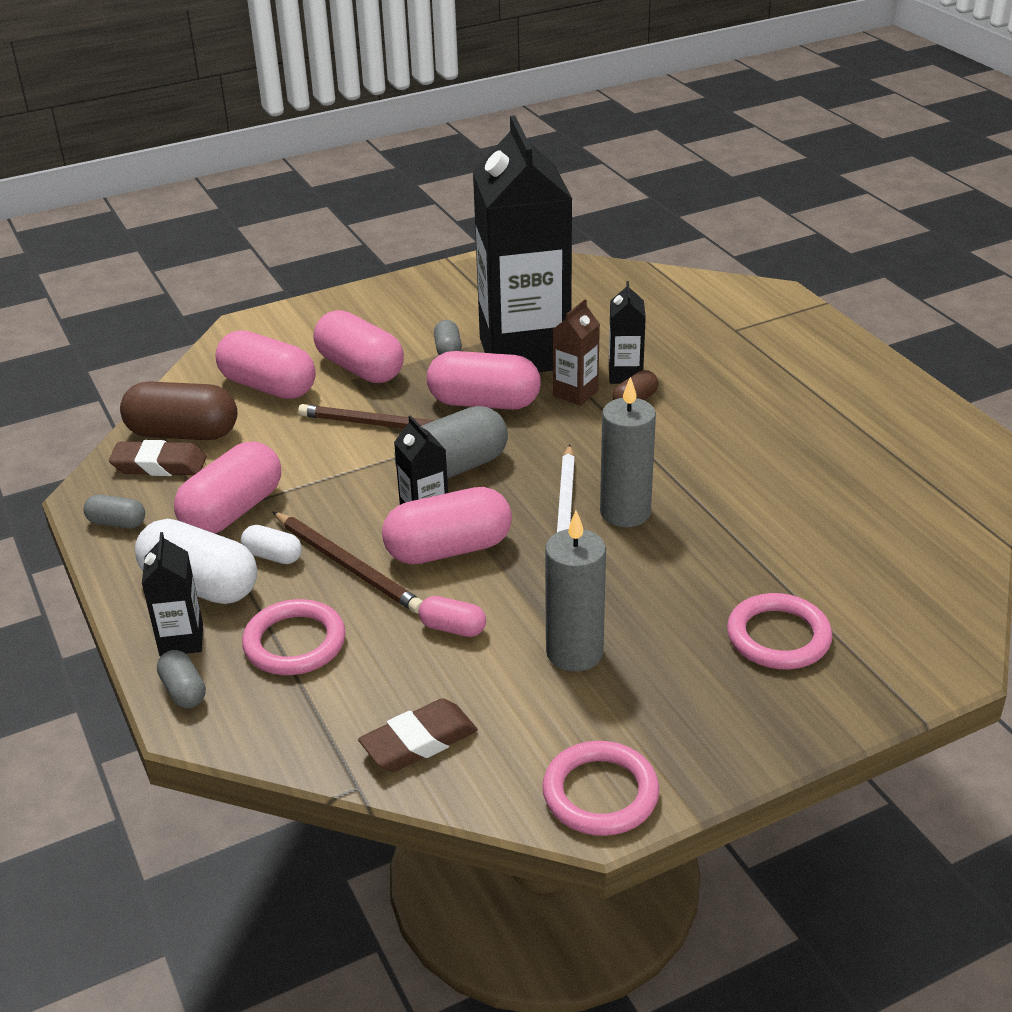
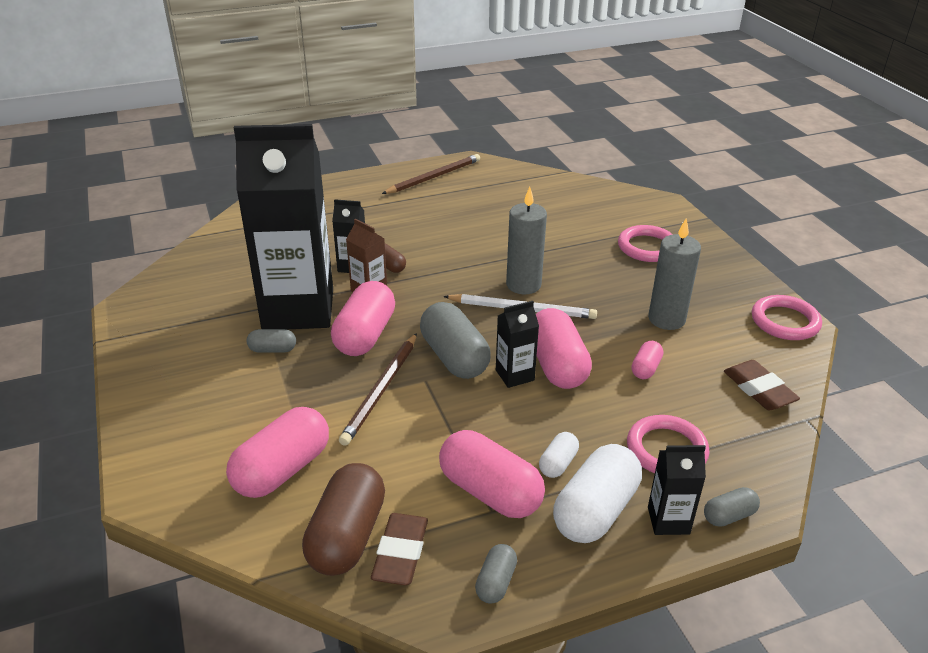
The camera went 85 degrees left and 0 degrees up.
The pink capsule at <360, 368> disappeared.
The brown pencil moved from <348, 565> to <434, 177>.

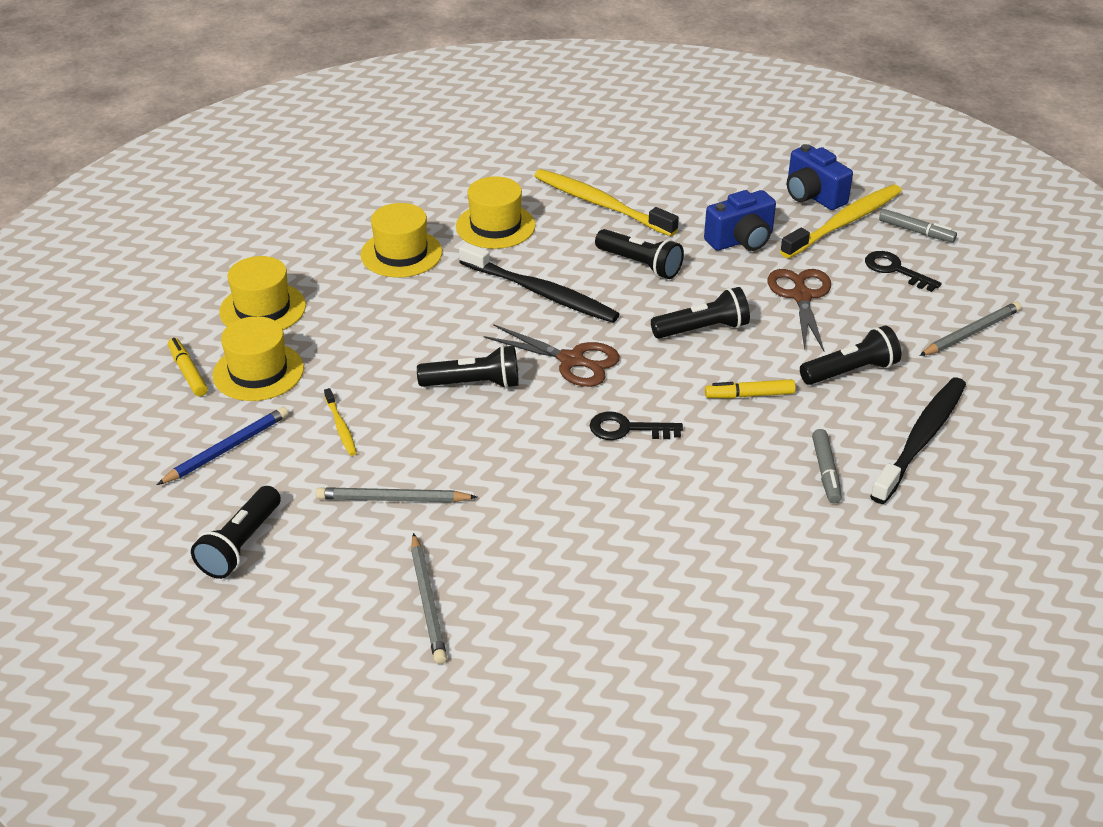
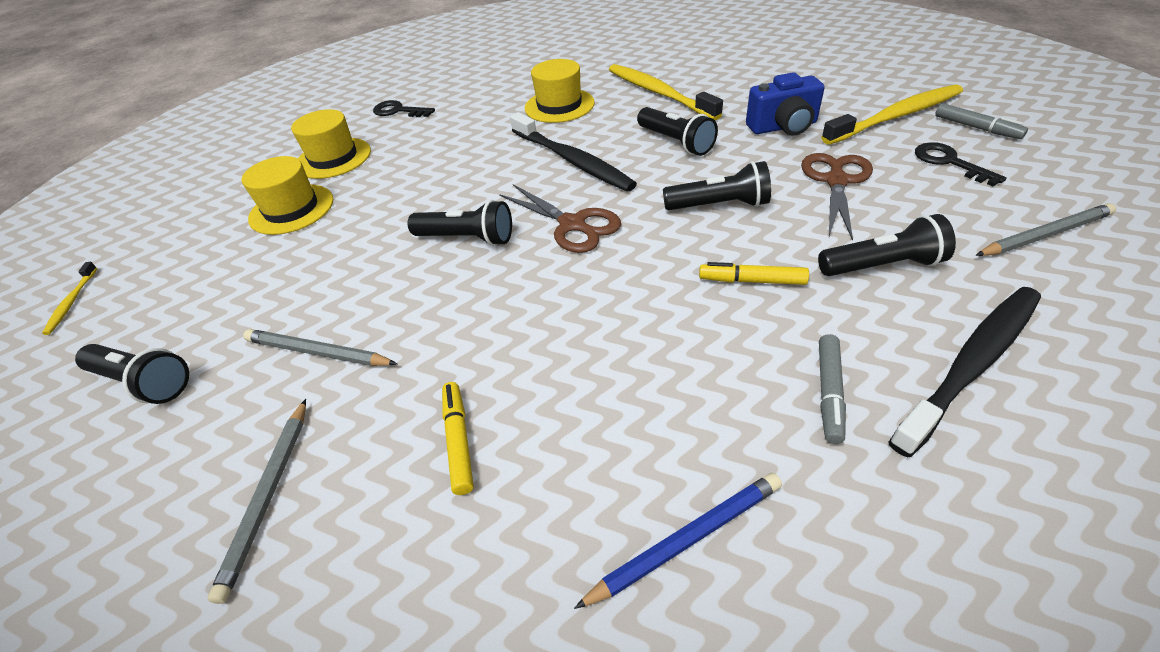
The camera went 20 degrees right and 5 degrees up.
The blue camera at <813, 196> disappeared.
The yellow hat at <401, 253> disappeared.
The yellow marker moved from <188, 372> to <458, 441>.
The yellow toothbrush moved from <341, 427> to <71, 302>.
The blue pencil moved from <227, 449> to <686, 540>.
The black key moved from <627, 429> to <398, 111>.
The black flashlight at <240, 545> turned 105 degrees counterclockwise.

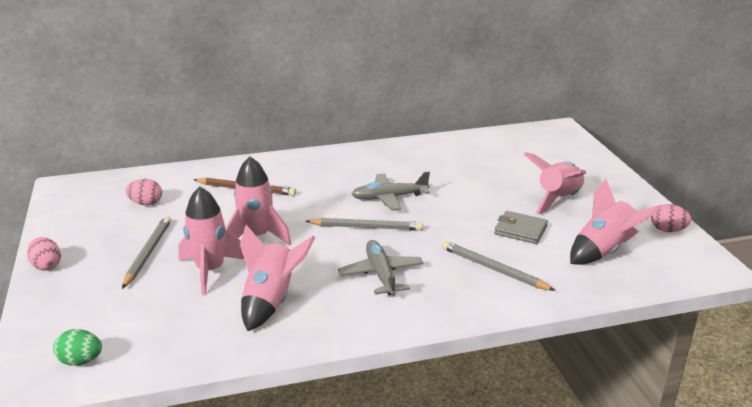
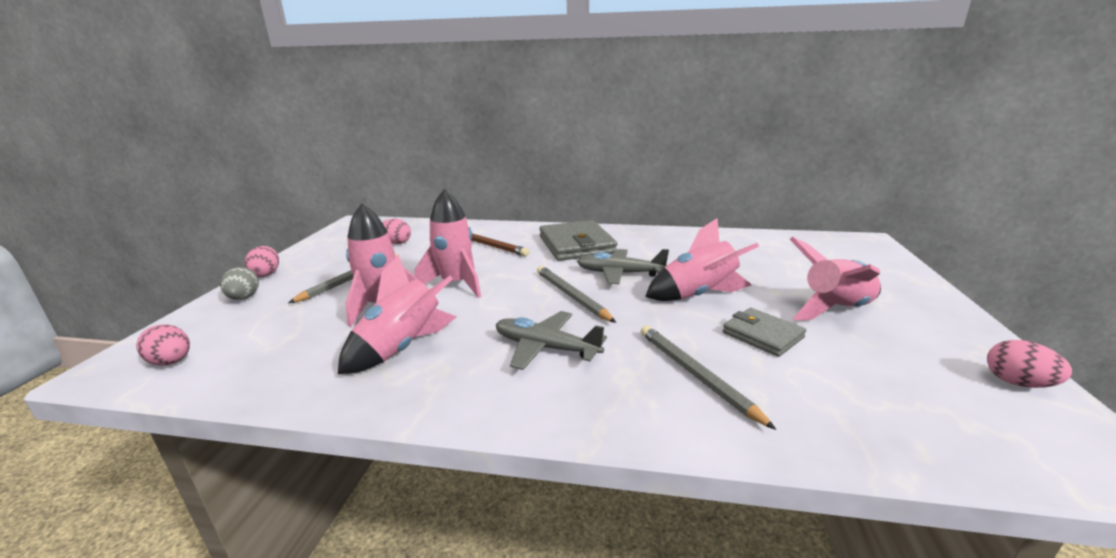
The camera went 25 degrees right and 5 degrees down.
The pink rocket moved from <604, 251> to <698, 295>.
The grey pencil at <366, 227> turned 150 degrees counterclockwise.
The grey plane at <381, 274> turned 75 degrees counterclockwise.
The green egg at <81, 361> became the pink egg at <171, 362>.
The grey wallet at <576, 245> appeared.
The grey egg at <244, 298> appeared.

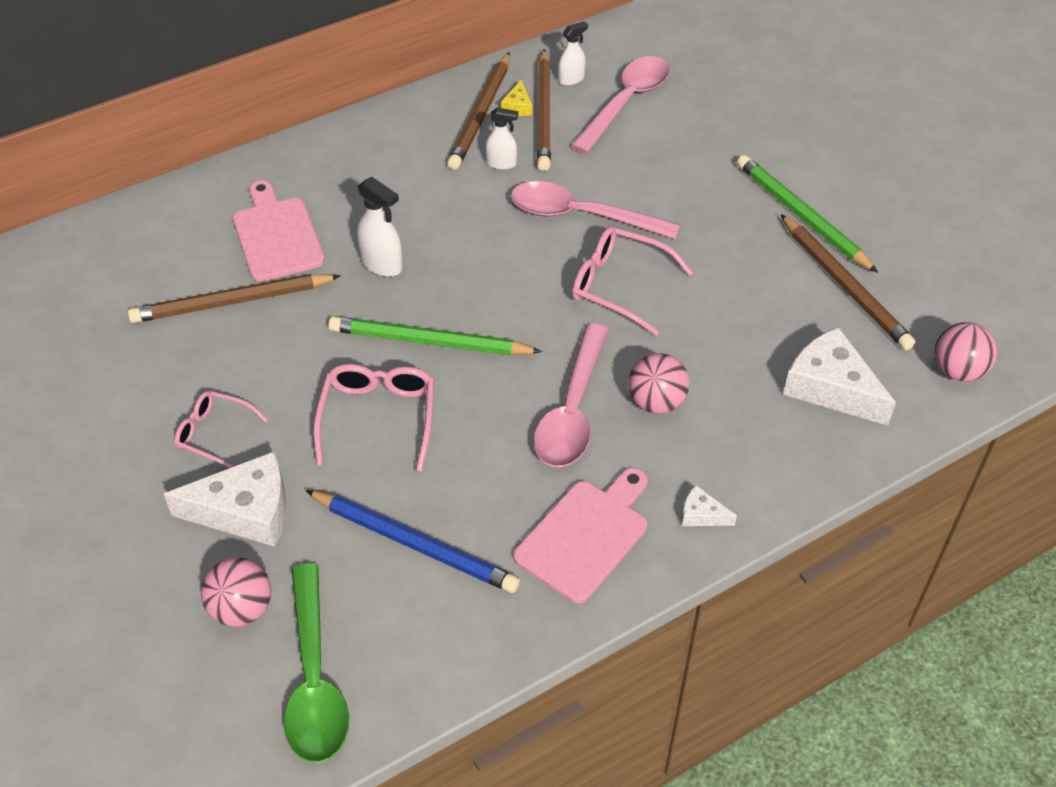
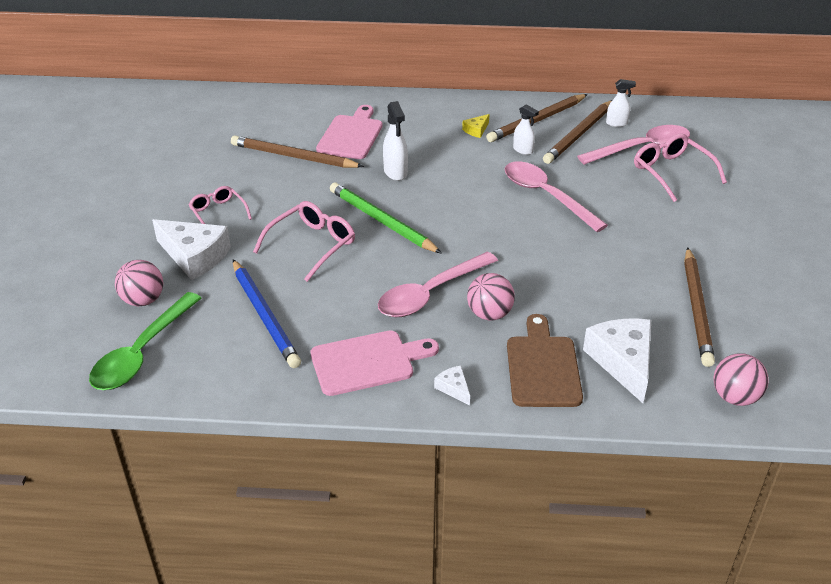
The camera went 35 degrees right and 10 degrees down.
The yellow cheese moved from <518, 106> to <476, 130>.
The green pencil at <802, 216> disappeared.
The pink glasses moved from <620, 286> to <672, 173>.
The brown cutting board at <542, 367> appeared.

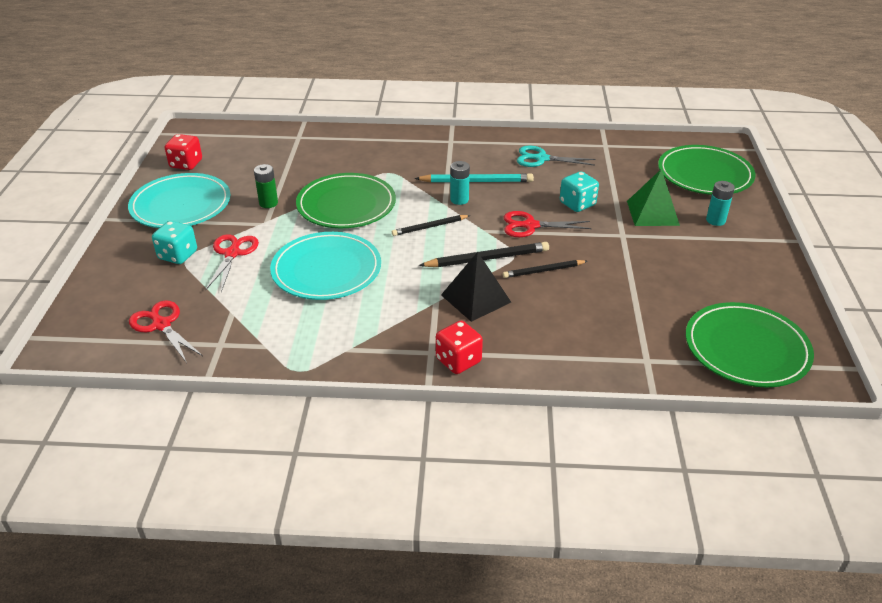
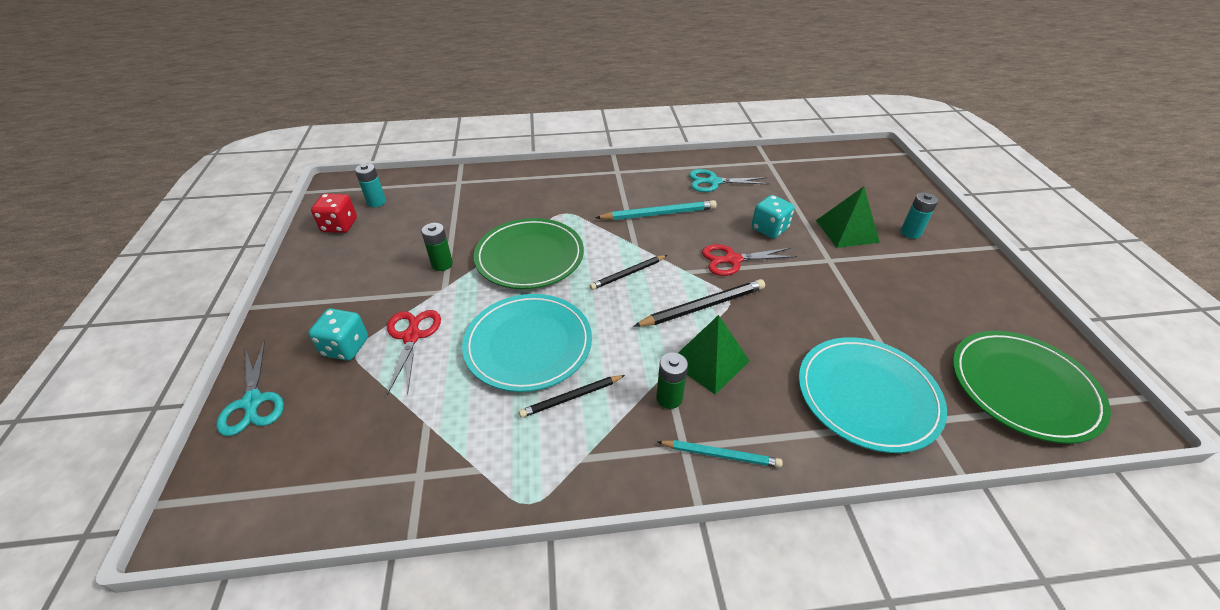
The camera went 10 degrees left and 5 degrees up.
The green plate at <704, 174> disappeared.
The turquoise battery moved from <459, 200> to <376, 202>.
The turquoise plate moved from <181, 205> to <867, 396>.
The black pyramid at <476, 298> became the green pyramid at <709, 361>.
The black pencil moved from <543, 271> to <571, 397>.
The red scissors at <161, 324> disappeared.
The red dice at <458, 360> was replaced by the turquoise pencil at <720, 455>.
The turquoise scissors at <253, 402> appeared.
The green battery at <669, 398> appeared.

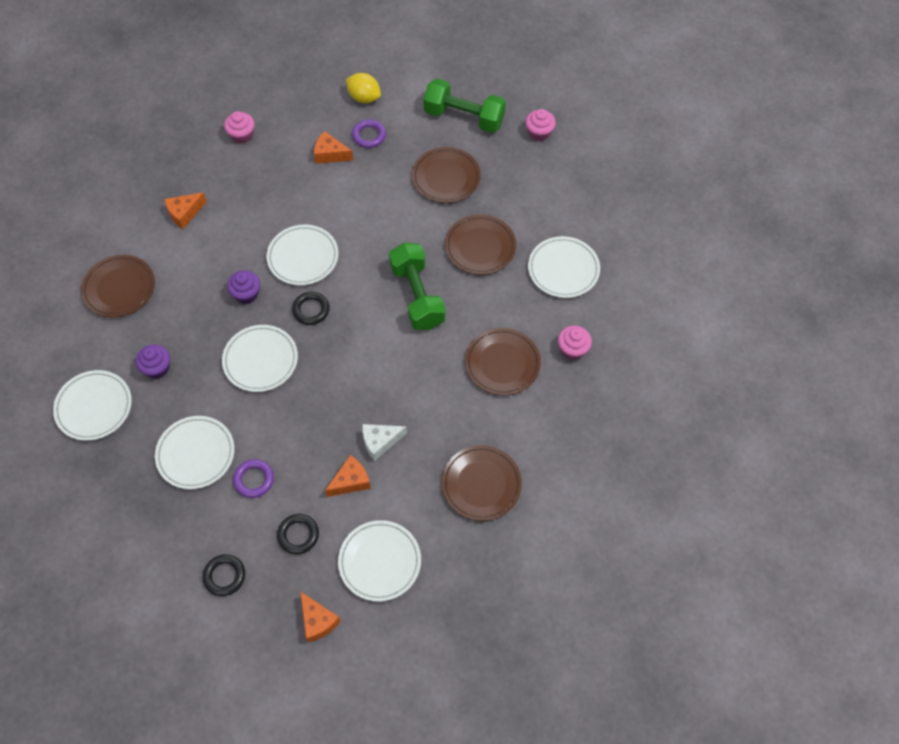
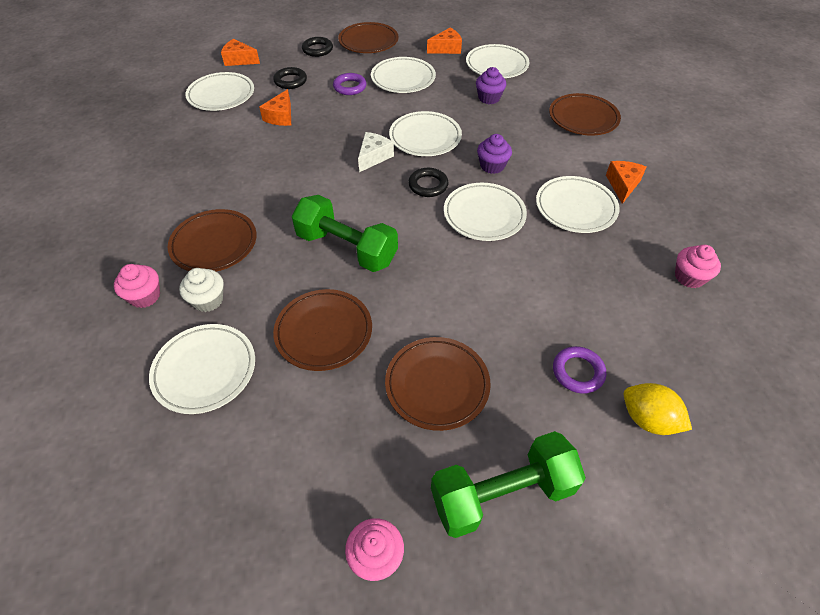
The camera went 140 degrees right and 10 degrees down.
The yellow lemon at <364, 97> turned 45 degrees clockwise.
The orange cheese moved from <330, 154> to <446, 49>.
The white cheese moved from <380, 442> to <373, 157>.
The brown plate moved from <481, 484> to <368, 42>.
The white plate at <575, 208> appeared.
The white cupcake at <208, 300> appeared.

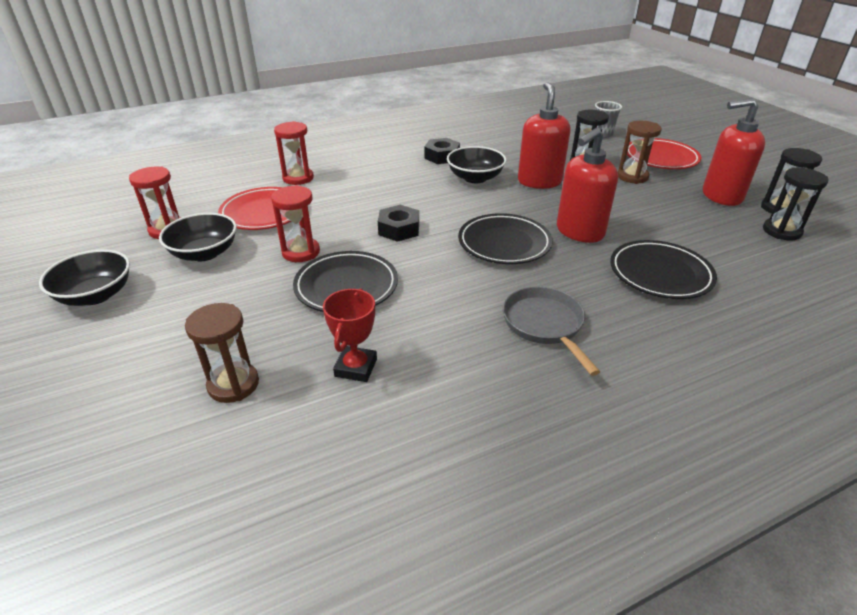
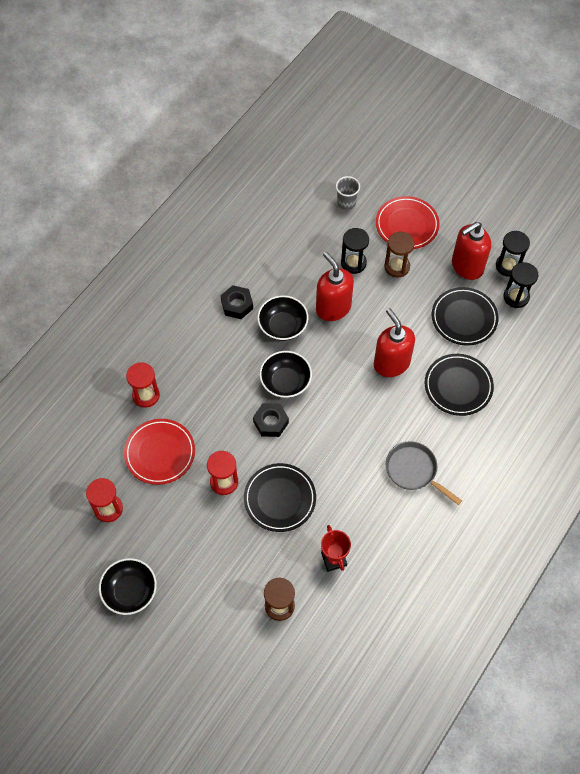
The camera went 30 degrees left and 25 degrees up.
The red soap dispenser at <579, 232> turned 135 degrees clockwise.
The black bowl moved from <204, 253> to <285, 382>.
The black plate moved from <504, 243> to <464, 318>.

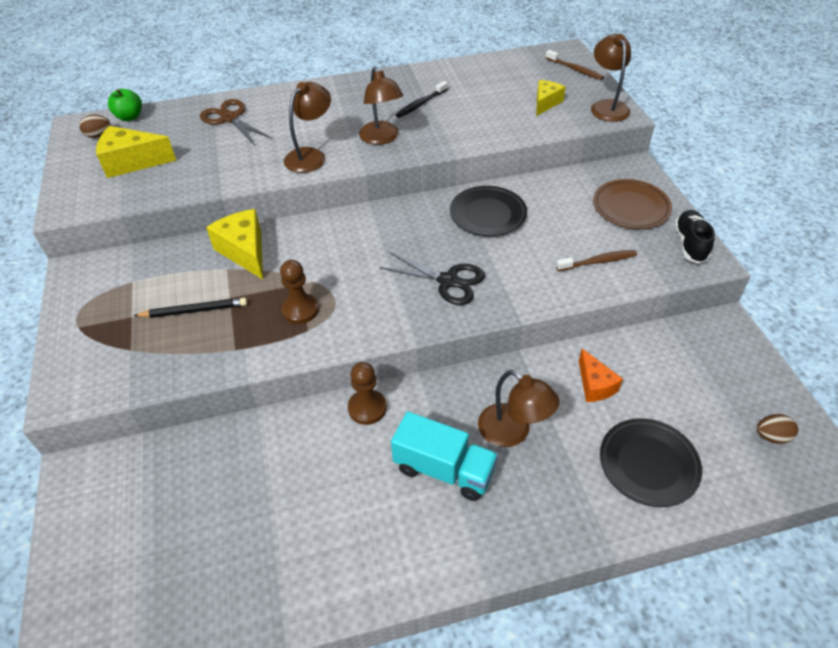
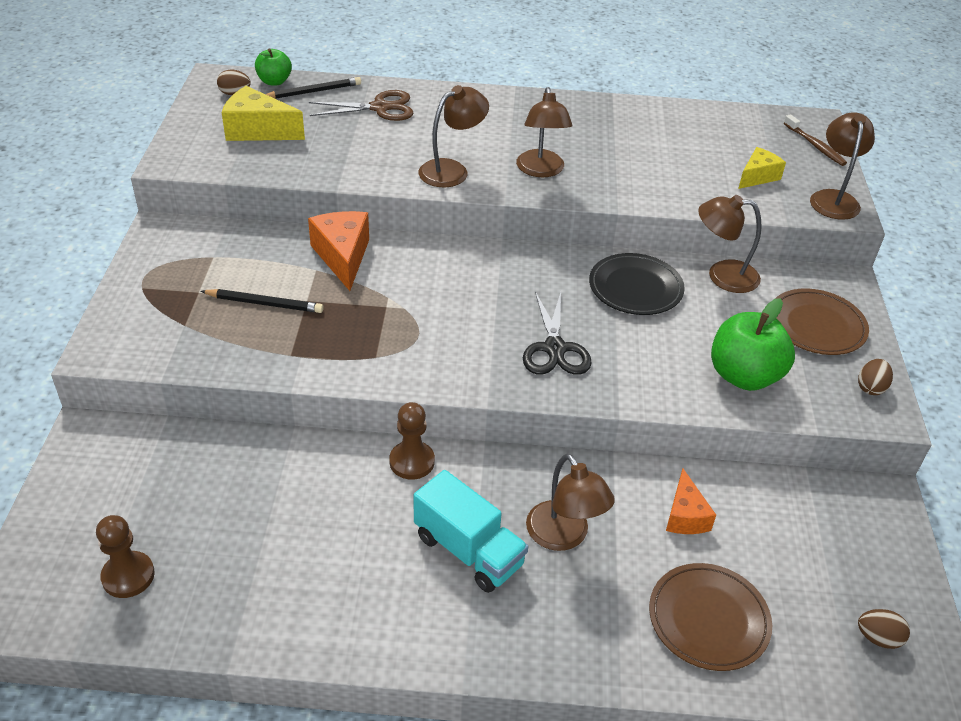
The camera went 15 degrees right and 5 degrees down.
The black toothbrush at <421, 104> disappeared.
The brown scissors at <229, 118> turned 105 degrees clockwise.
The yellow cheese at <245, 251> became the orange cheese at <343, 256>.
The black shoe at <690, 244> was replaced by the brown egg at <870, 387>.
The brown toothbrush at <598, 261> was replaced by the green apple at <744, 376>.
The black scissors at <448, 281> turned 45 degrees clockwise.
The brown pawn moved from <300, 310> to <128, 576>.
The black plate at <648, 464> became the brown plate at <708, 619>.
The black pencil at <313, 91> appeared.
The brown lamp at <722, 275> appeared.

